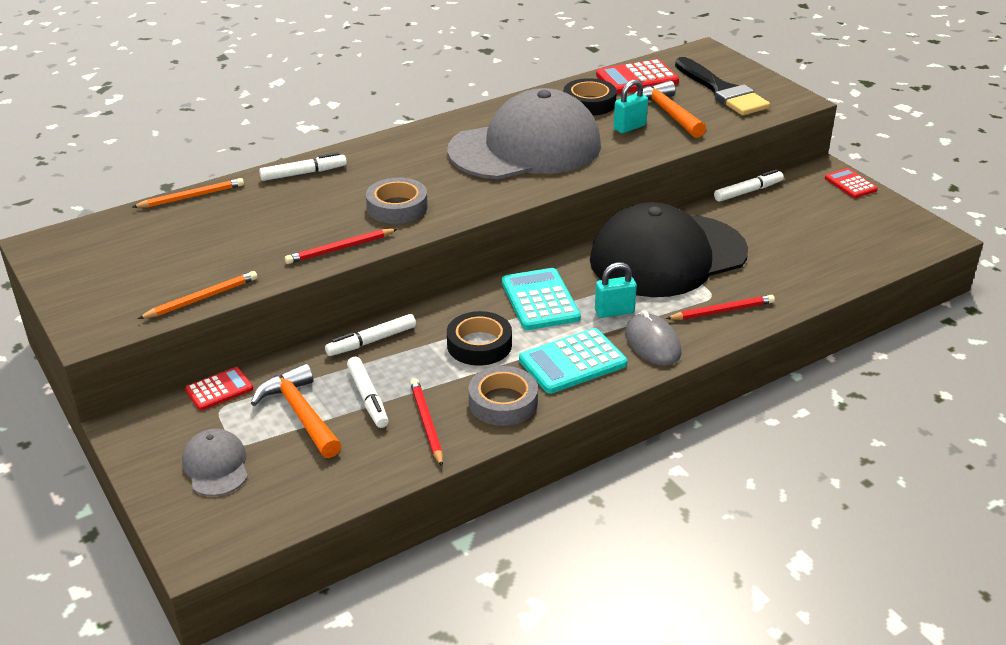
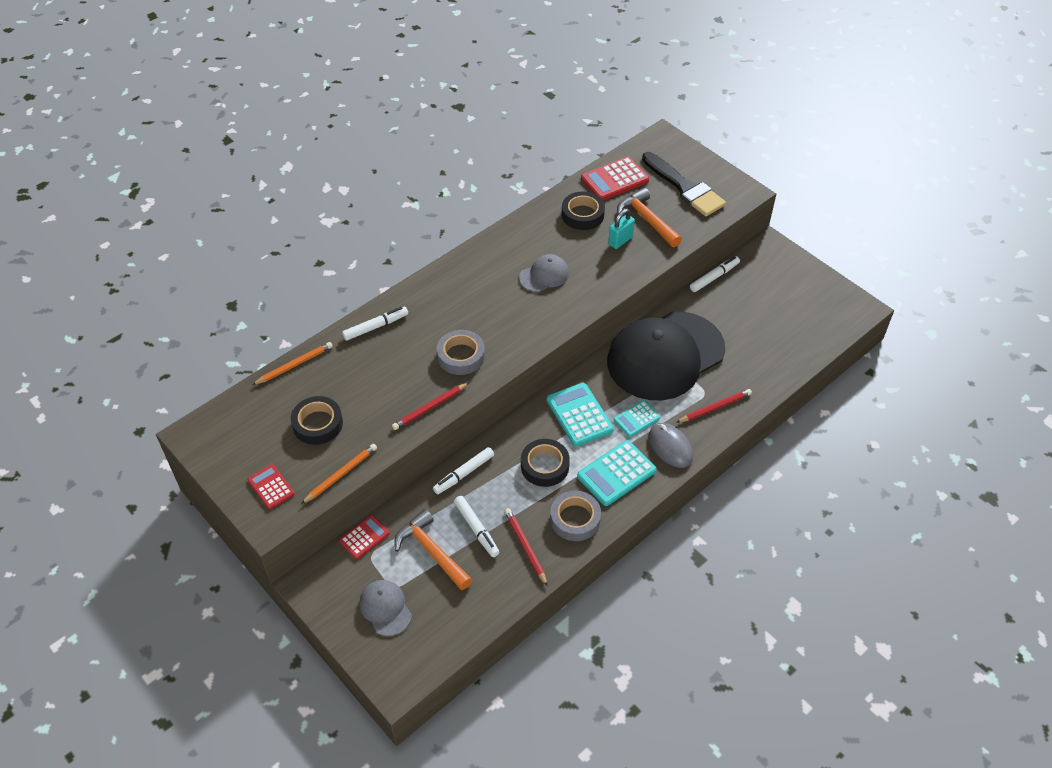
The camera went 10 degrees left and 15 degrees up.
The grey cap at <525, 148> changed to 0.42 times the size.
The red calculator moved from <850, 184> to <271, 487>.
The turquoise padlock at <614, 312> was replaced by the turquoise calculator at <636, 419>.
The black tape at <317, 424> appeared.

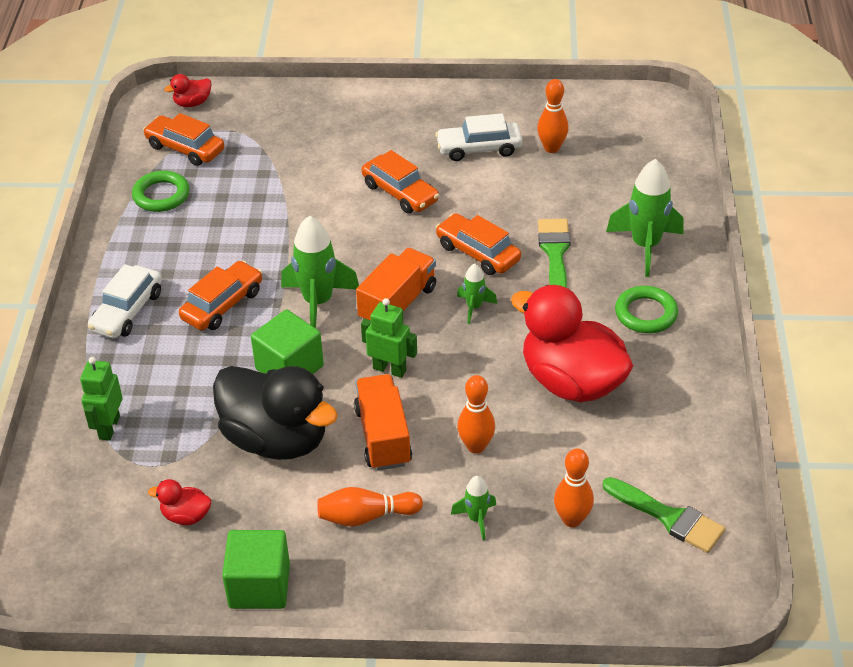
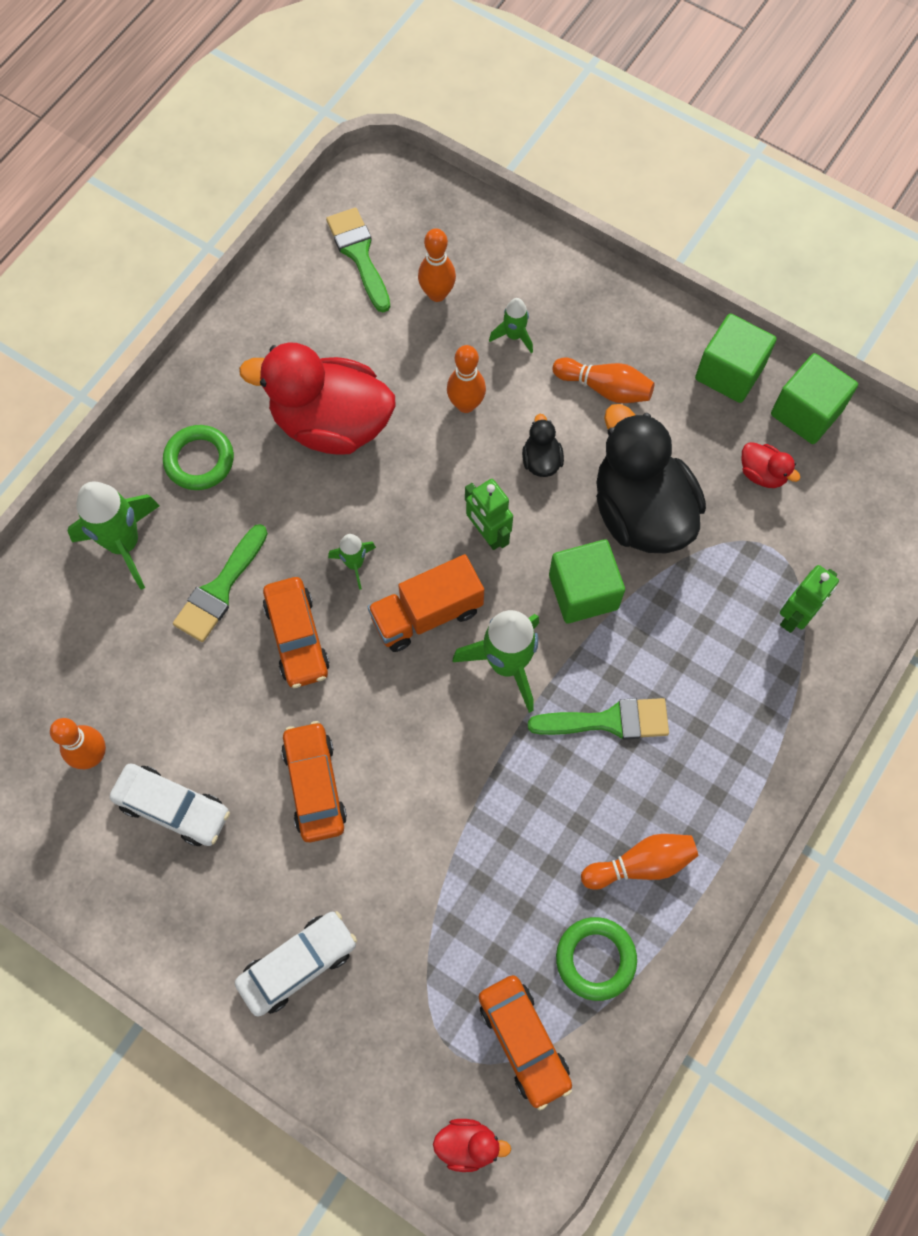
The camera went 150 degrees left and 25 degrees up.
The orange car at <222, 305> was replaced by the green brush at <608, 721>.
The white car moved from <127, 311> to <298, 964>.
The red duck at <571, 382> turned 120 degrees clockwise.
The orange truck at <383, 436> was replaced by the black duck at <541, 460>.
The green cube at <806, 412> appeared.
The orange bowling pin at <641, 864> appeared.

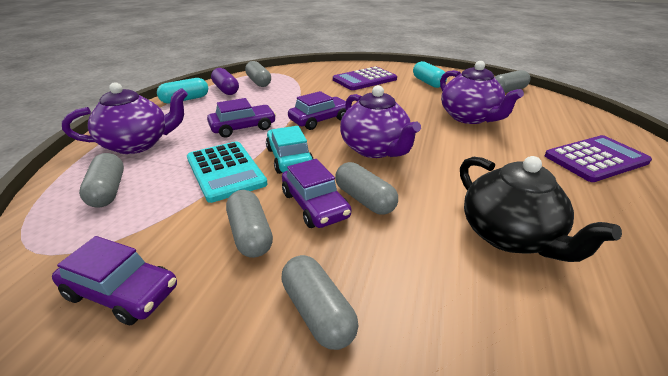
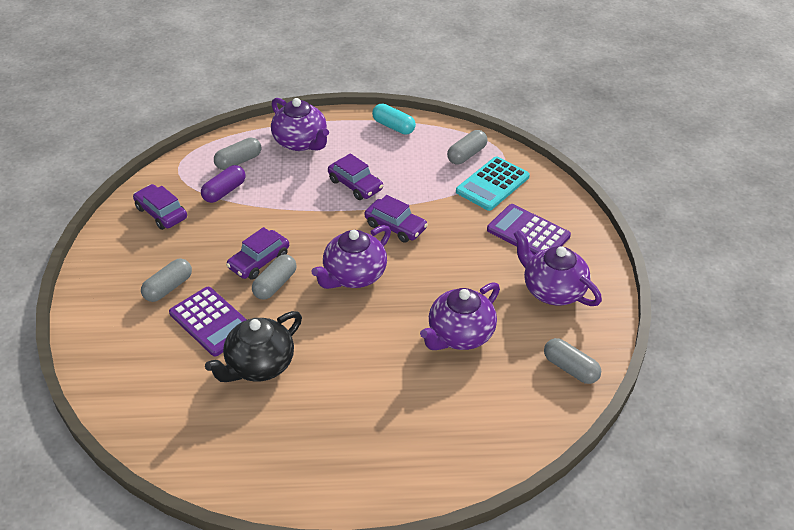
The camera went 70 degrees right and 10 degrees up.
The turquoise capsule at <428, 83> was replaced by the purple teapot at <553, 290>.
The purple capsule moved from <226, 90> to <224, 191>.
The turquoise car at <289, 158> disappeared.
The purple calculator moved from <596, 159> to <211, 322>.
The turquoise calculator moved from <225, 171> to <492, 184>.
The grey capsule at <250, 234> disappeared.
The purple car at <122, 292> turned 135 degrees clockwise.

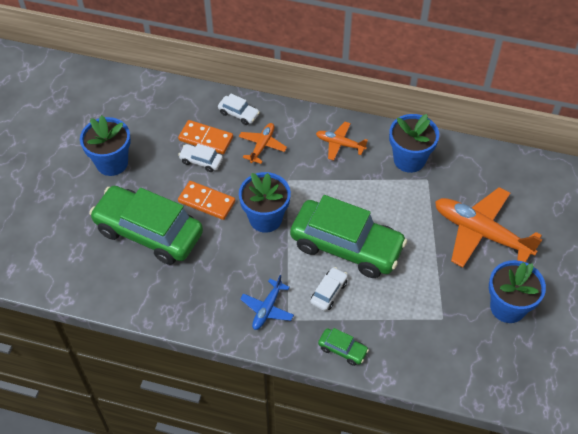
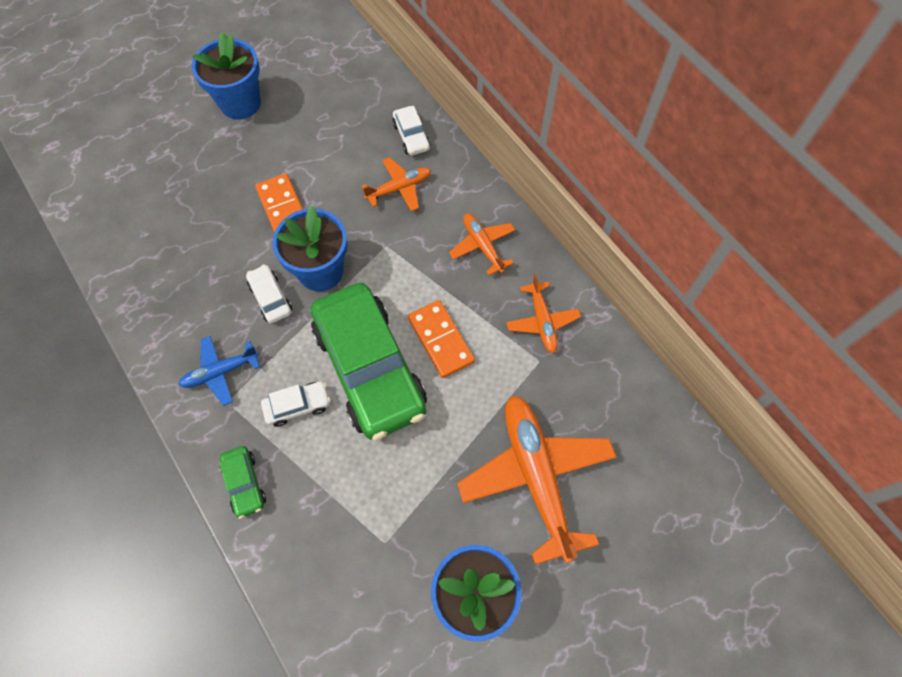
The camera went 40 degrees right and 10 degrees up.
The blue flower pot at <409, 159> was replaced by the orange plane at <542, 321>.
The orange domino moved from <206, 139> to <440, 340>.
The white car moved from <201, 161> to <270, 298>.
The green car at <149, 232> disappeared.

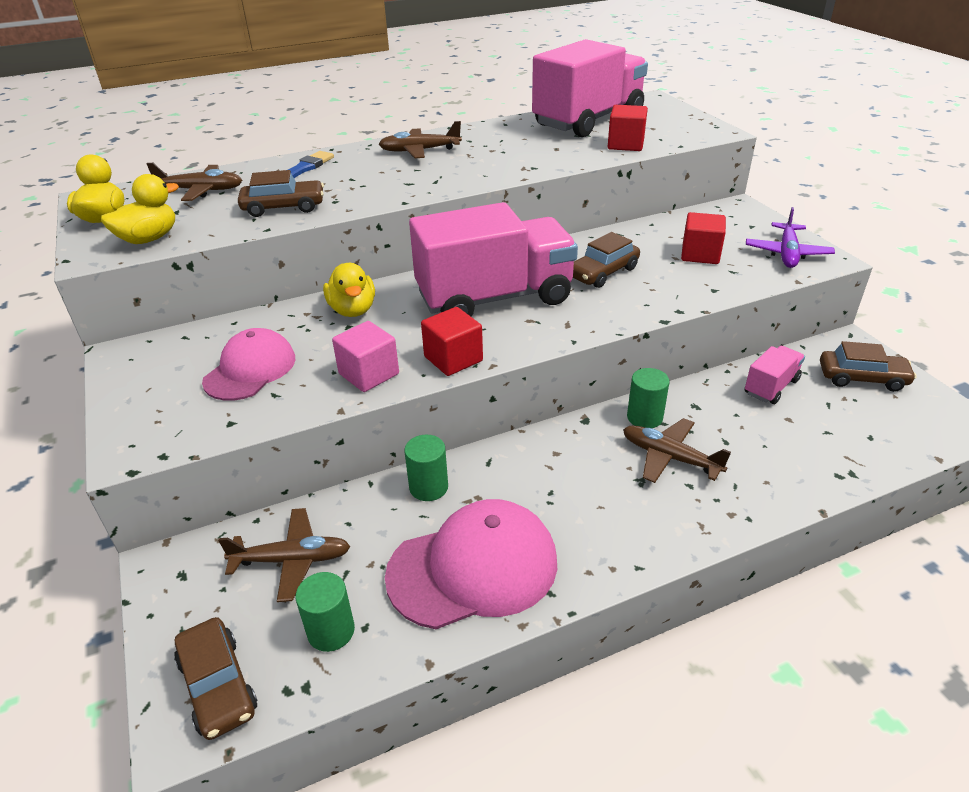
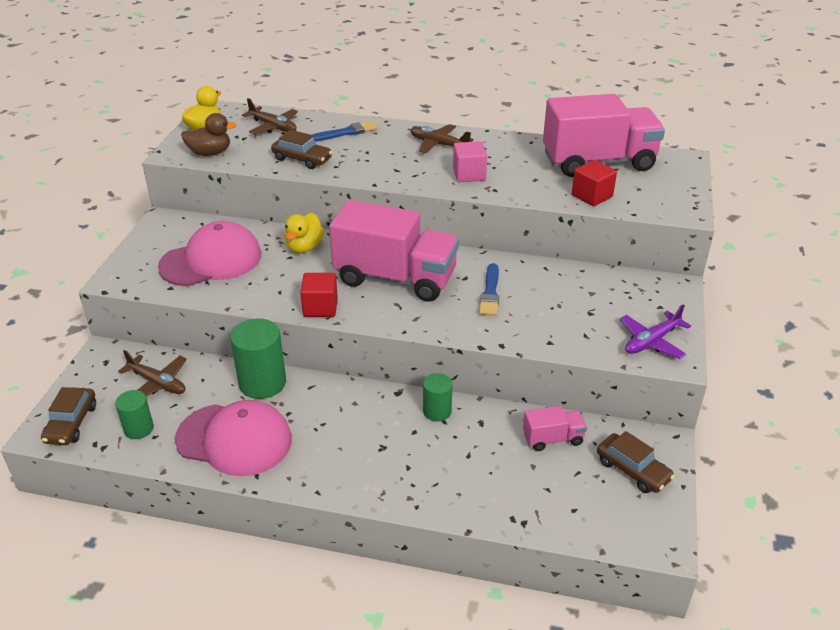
The camera went 35 degrees right and 0 degrees up.
The yellow duck at <149, 239> became the brown duck at <210, 153>.
The red cube at <700, 254> disappeared.
The brown car at <603, 272> was replaced by the blue brush at <490, 293>.
The pink cube moved from <369, 374> to <469, 174>.
The pink cap at <250, 369> changed to 1.51 times the size.
The brown plane at <669, 457> disappeared.
The green cylinder at <428, 487> changed to 1.70 times the size.

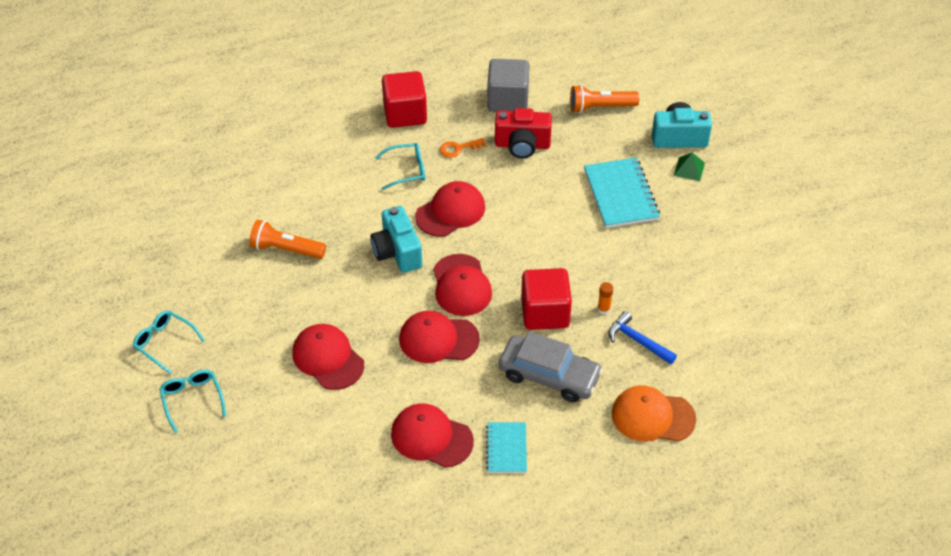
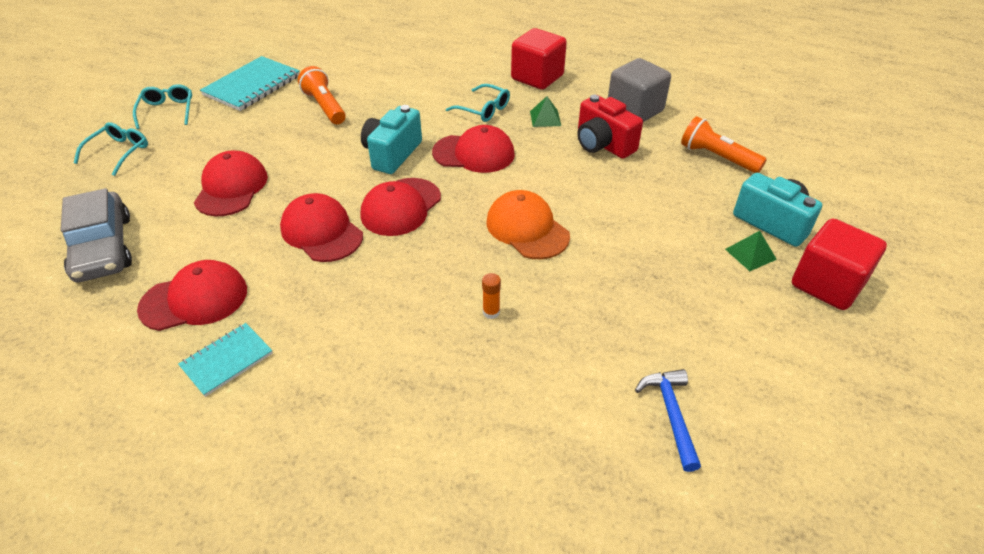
The camera went 45 degrees right and 5 degrees down.
The orange key at <458, 148> was replaced by the green pyramid at <545, 118>.
The turquoise notebook moved from <620, 195> to <252, 86>.
The red cube moved from <545, 313> to <827, 284>.
The blue hammer moved from <638, 341> to <671, 414>.
The grey car moved from <549, 375> to <103, 248>.
The orange cap moved from <652, 416> to <527, 229>.
The red cap at <431, 437> turned 90 degrees clockwise.

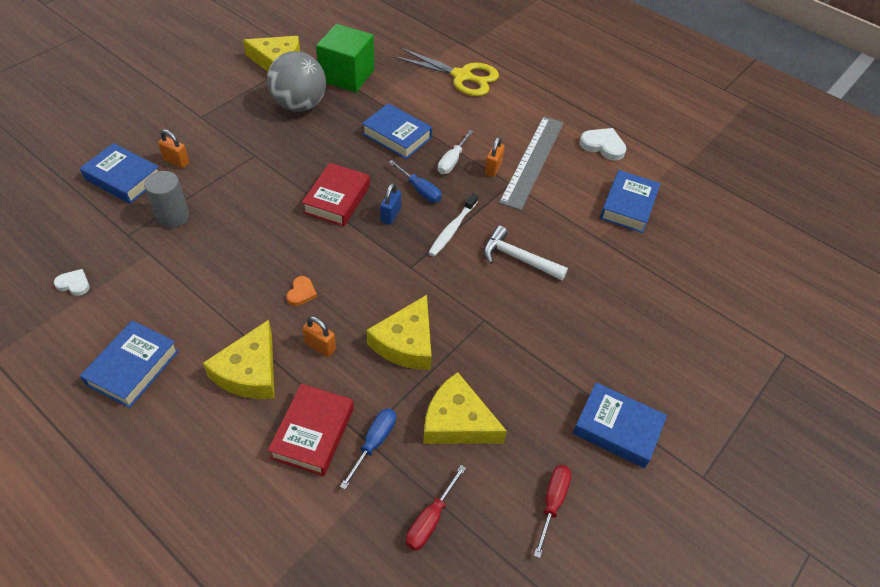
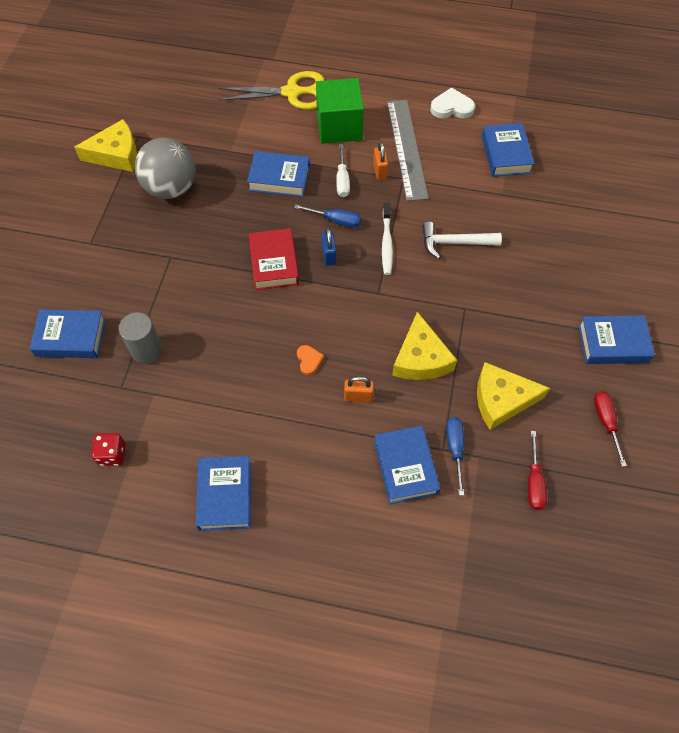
The camera went 25 degrees left and 10 degrees up.
The green cube moved from <347, 75> to <339, 127>.
The orange padlock at <176, 161> disappeared.
The white heart at <74, 284> was replaced by the red dice at <112, 454>.
The yellow cheese at <250, 371> disappeared.
The red book at <313, 433> became the blue book at <405, 467>.

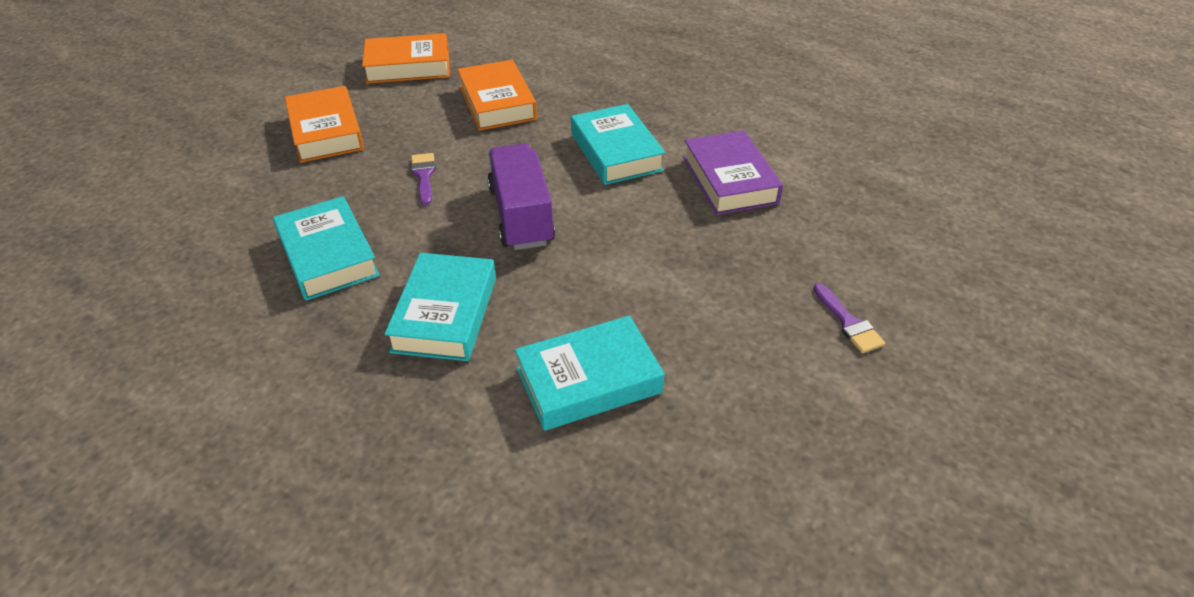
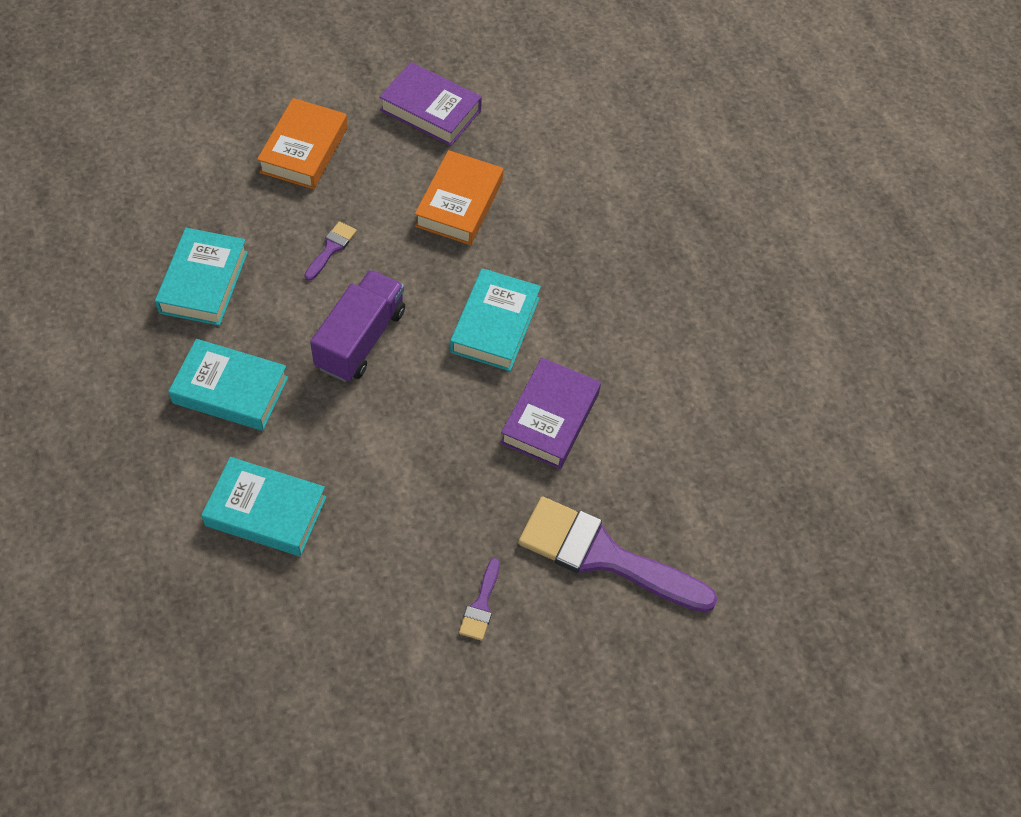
The camera went 35 degrees right and 15 degrees up.
The orange book at <408, 66> became the purple book at <430, 110>.
The turquoise book at <445, 314> turned 60 degrees clockwise.
The purple brush at <603, 556> appeared.

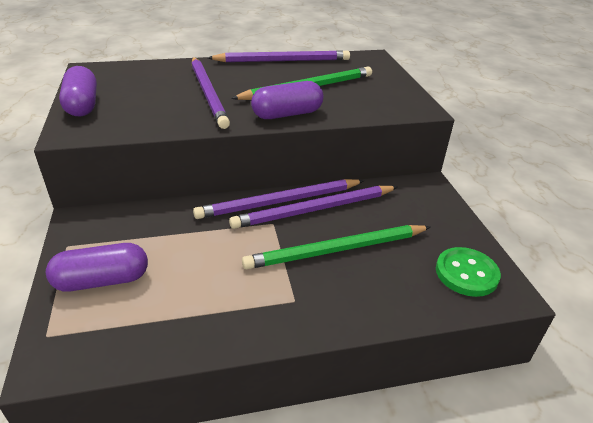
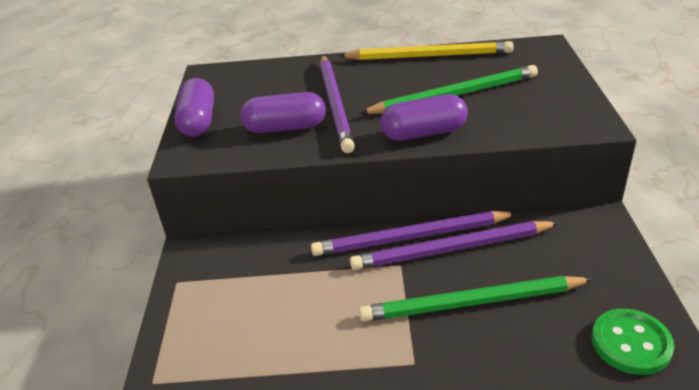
The camera went 15 degrees right and 0 degrees up.
The purple pencil at <283, 61> became the yellow pencil at <429, 56>.
The purple capsule moved from <102, 280> to <285, 128>.

